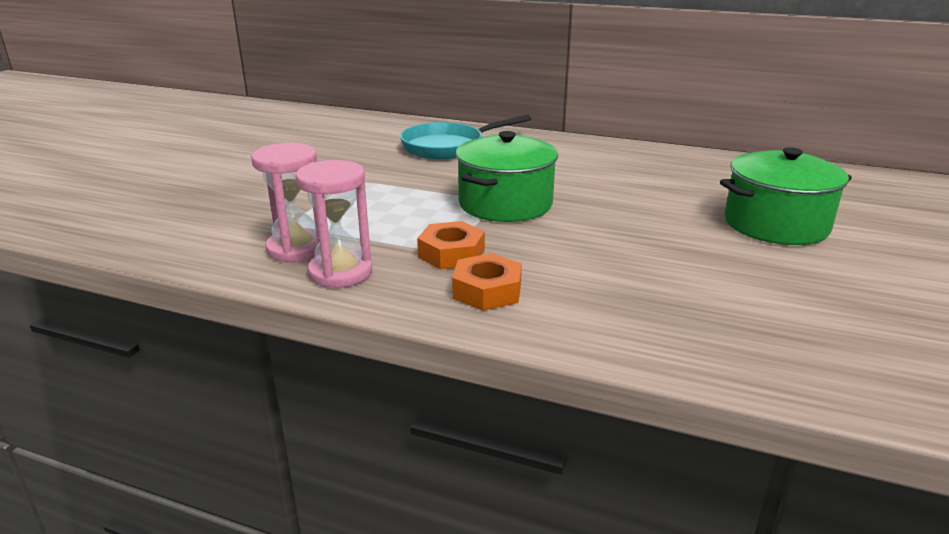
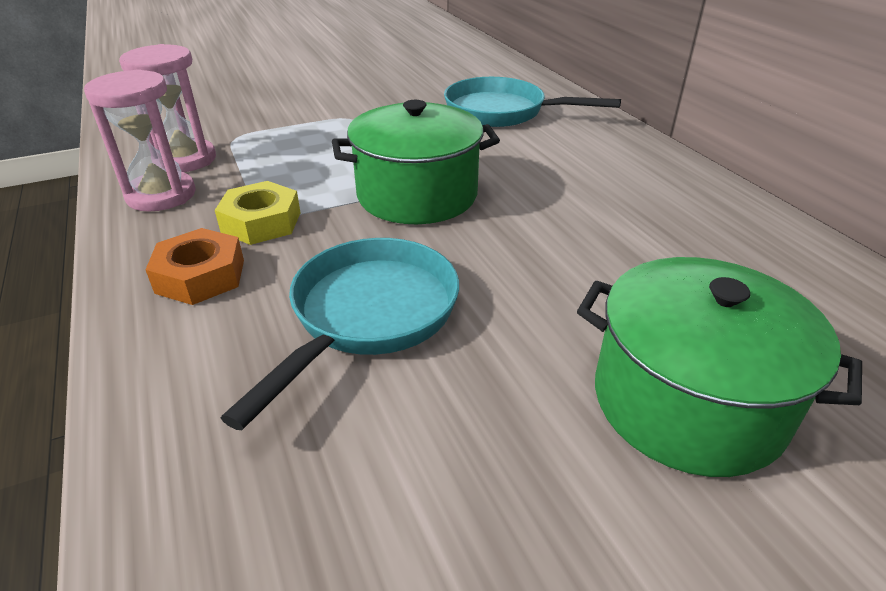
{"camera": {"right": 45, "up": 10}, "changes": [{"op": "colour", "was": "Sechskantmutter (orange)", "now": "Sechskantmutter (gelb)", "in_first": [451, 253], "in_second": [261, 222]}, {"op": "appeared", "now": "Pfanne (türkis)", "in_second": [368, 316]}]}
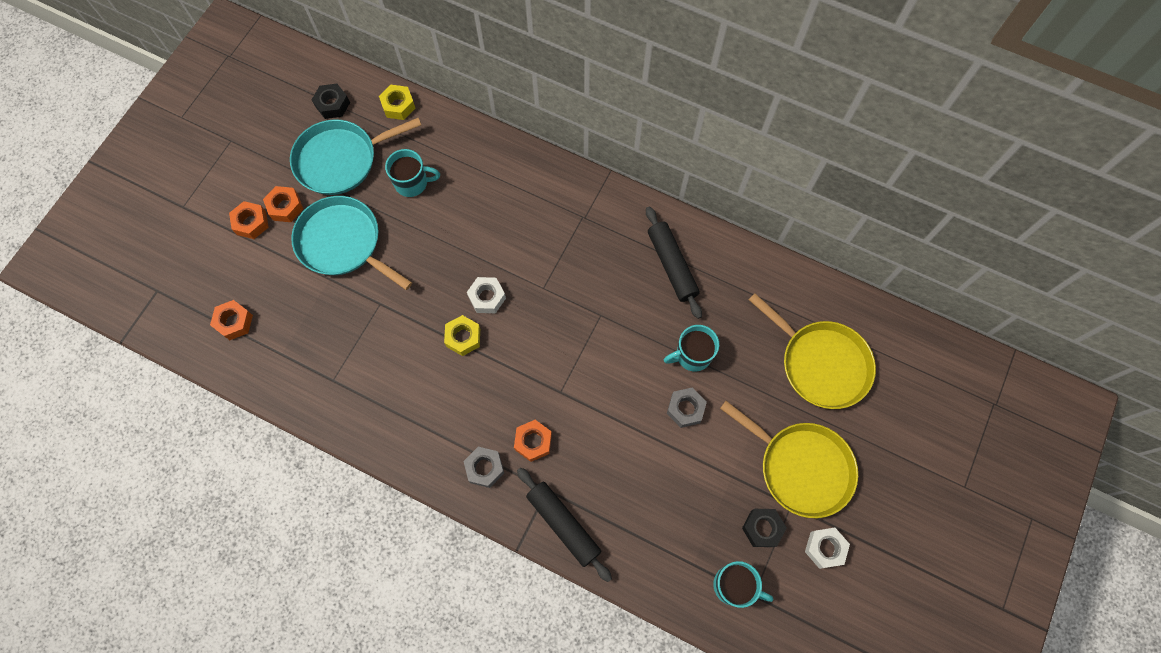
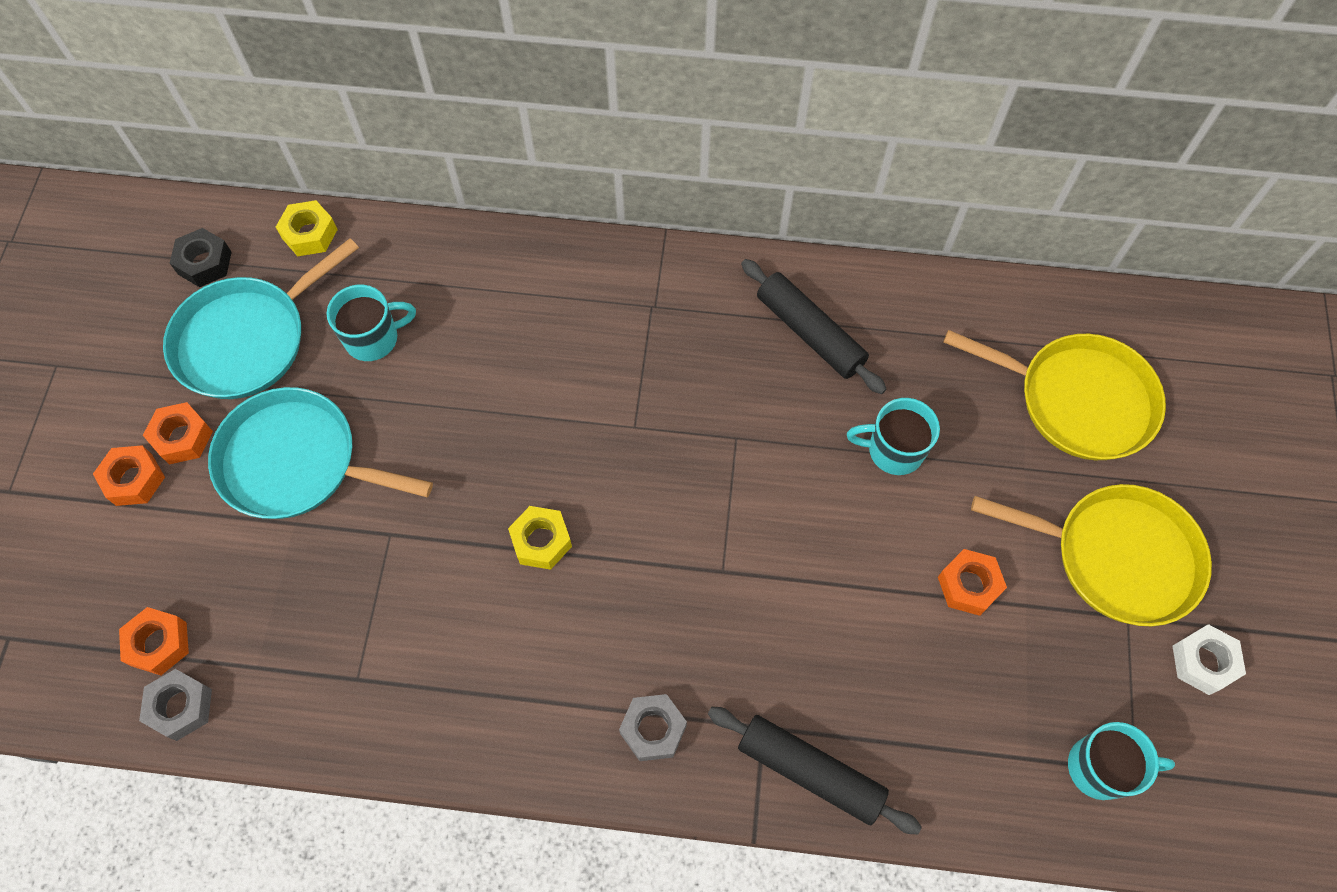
{"camera": {"right": -20, "up": -5}, "changes": [{"op": "missing", "was": "Sechskantmutter (weiß)", "in_first": [487, 297]}, {"op": "relocated", "was": "Sechskantmutter (orange)", "in_first": [533, 442], "in_second": [968, 585]}, {"op": "spun", "was": "Tasse (türkis)", "in_first": [692, 355], "in_second": [893, 450], "clockwise": 45}, {"op": "relocated", "was": "Sechskantmutter (grau)", "in_first": [685, 409], "in_second": [181, 707]}, {"op": "missing", "was": "Sechskantmutter (schwarz)", "in_first": [762, 528]}]}
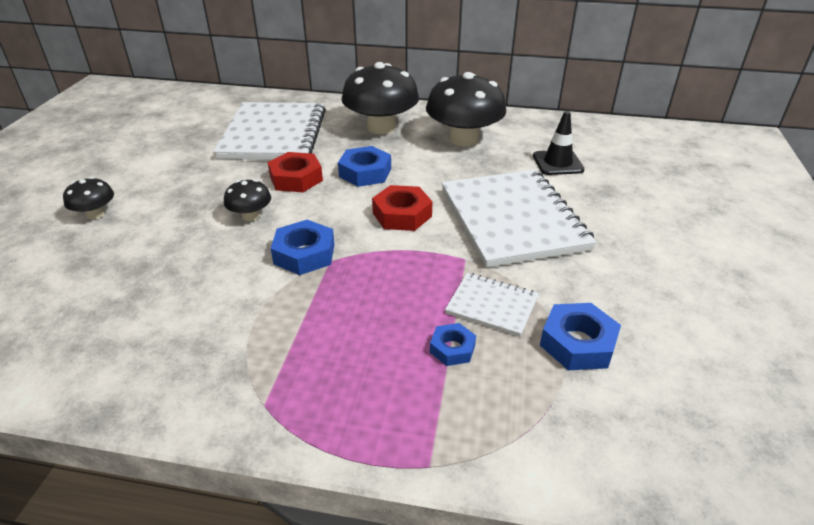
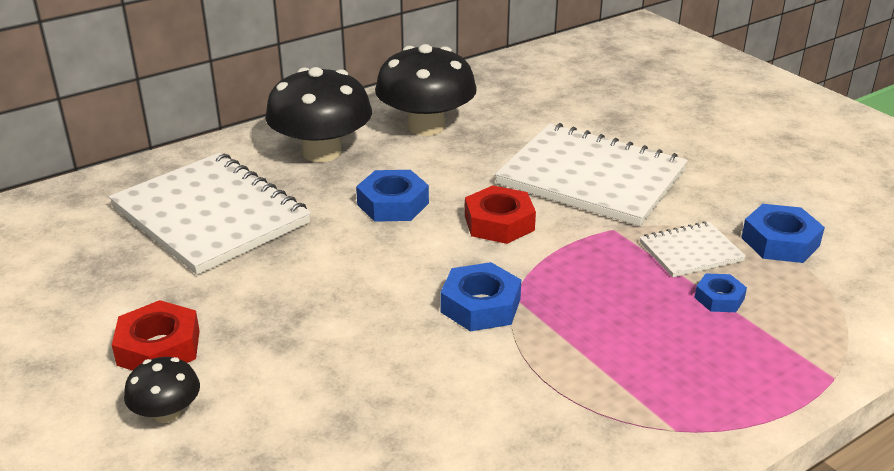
{"camera": {"right": -45, "up": -5}, "changes": [{"op": "missing", "was": "Pilz (schwarz)", "in_first": [250, 216]}, {"op": "relocated", "was": "Sechskantmutter (rot)", "in_first": [296, 178], "in_second": [159, 347]}, {"op": "missing", "was": "Leitkegel (schwarz)", "in_first": [557, 163]}]}
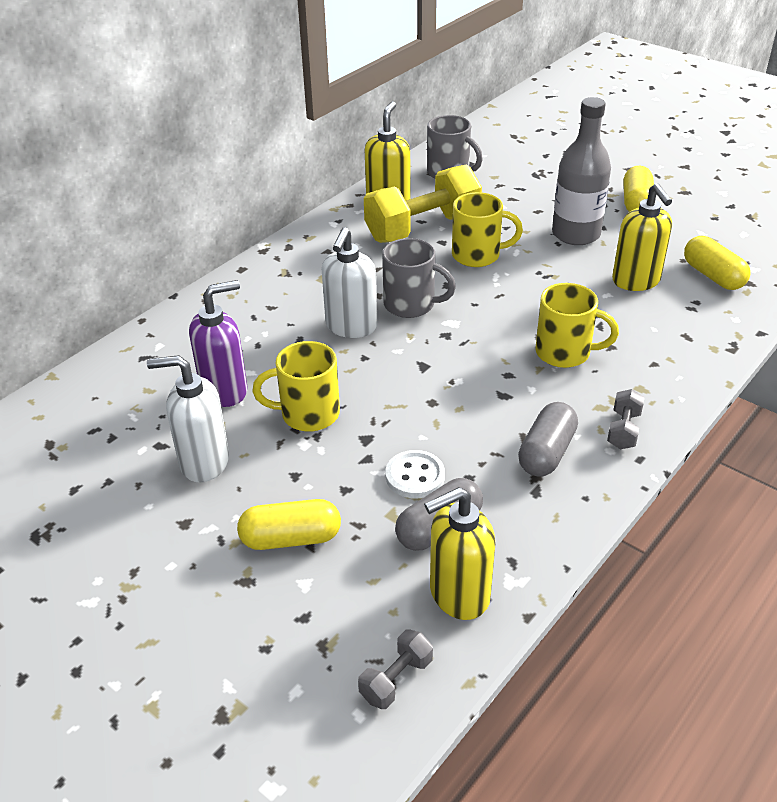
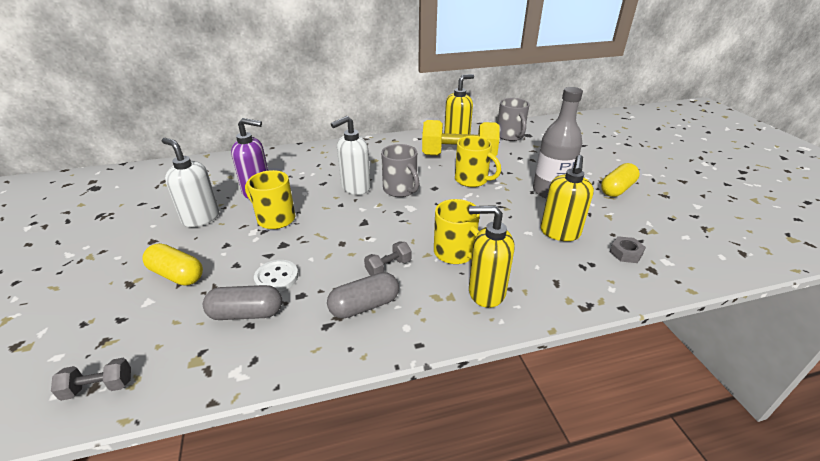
{"camera": {"right": 35, "up": -5}, "changes": [{"op": "relocated", "was": "Seifenspender (gelb)", "in_first": [458, 594], "in_second": [486, 292]}, {"op": "relocated", "was": "Hantel (grau)", "in_first": [623, 430], "in_second": [388, 267]}, {"op": "exchanged", "was": "Kapsel (gelb)", "now": "Sechskantmutter (grau)", "in_first": [713, 276], "in_second": [625, 253]}]}
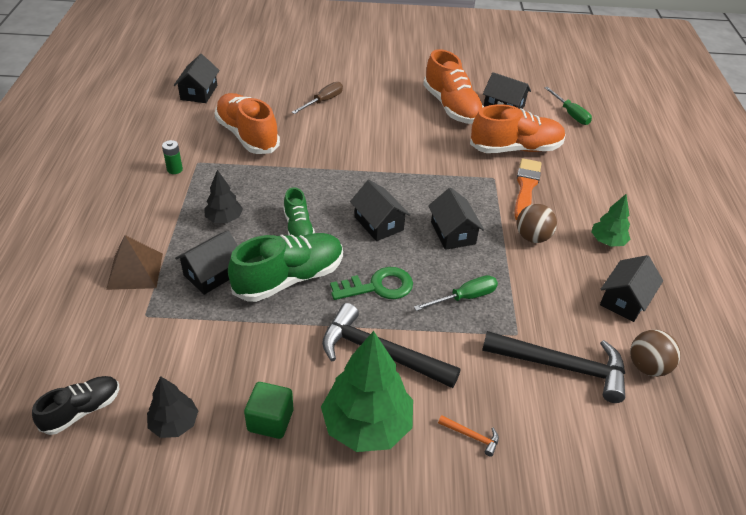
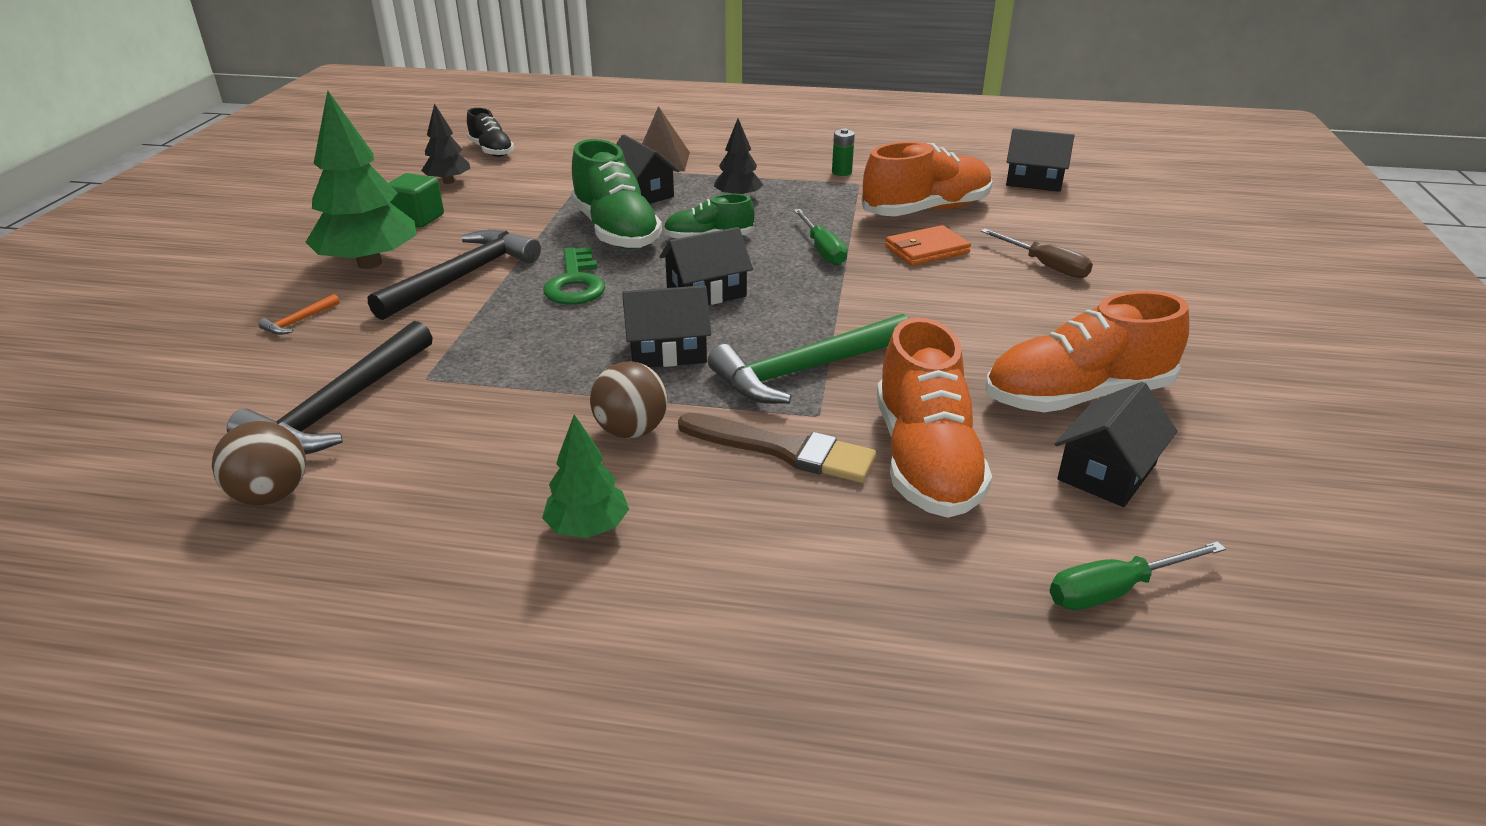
{"camera": {"right": 100, "up": -10}, "changes": [{"op": "relocated", "was": "Schraubenzieher (grün)", "in_first": [465, 297], "in_second": [822, 250]}, {"op": "colour", "was": "Pinsel (orange)", "now": "Pinsel (braun)", "in_first": [526, 187], "in_second": [783, 450]}, {"op": "missing", "was": "Haus (schwarz)", "in_first": [625, 300]}, {"op": "appeared", "now": "Hammer (grün)", "in_second": [805, 370]}, {"op": "appeared", "now": "Geldbörse (orange)", "in_second": [926, 250]}]}
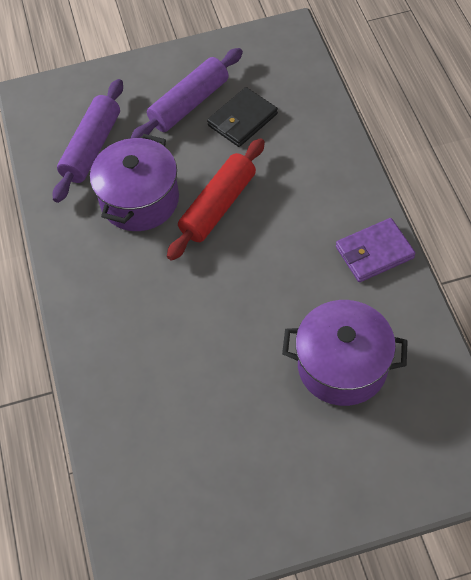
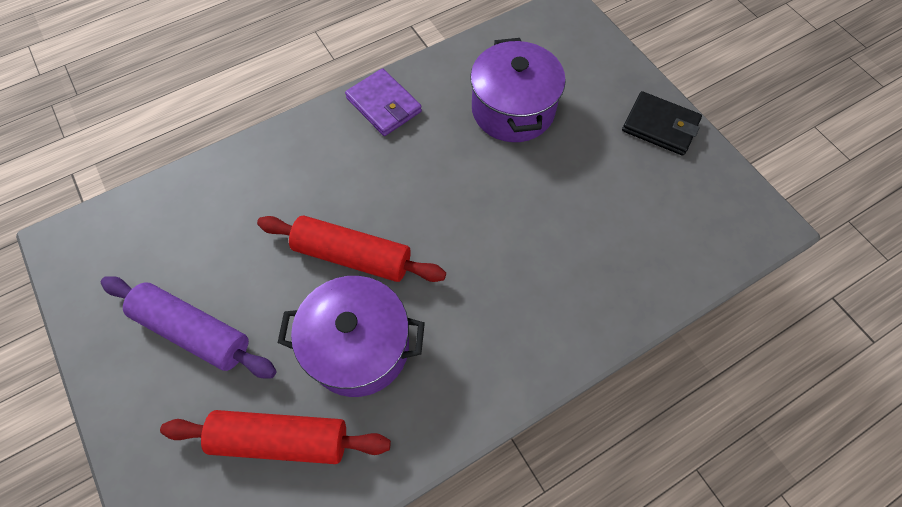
{"camera": {"right": -110, "up": 5}, "changes": [{"op": "colour", "was": "Nudelholz (lila)", "now": "Nudelholz (rot)", "in_first": [91, 148], "in_second": [281, 439]}, {"op": "relocated", "was": "Geldbörse (schwarz)", "in_first": [242, 120], "in_second": [660, 126]}]}
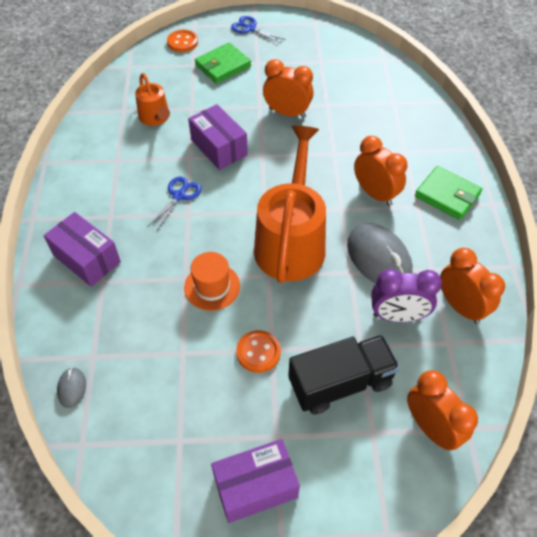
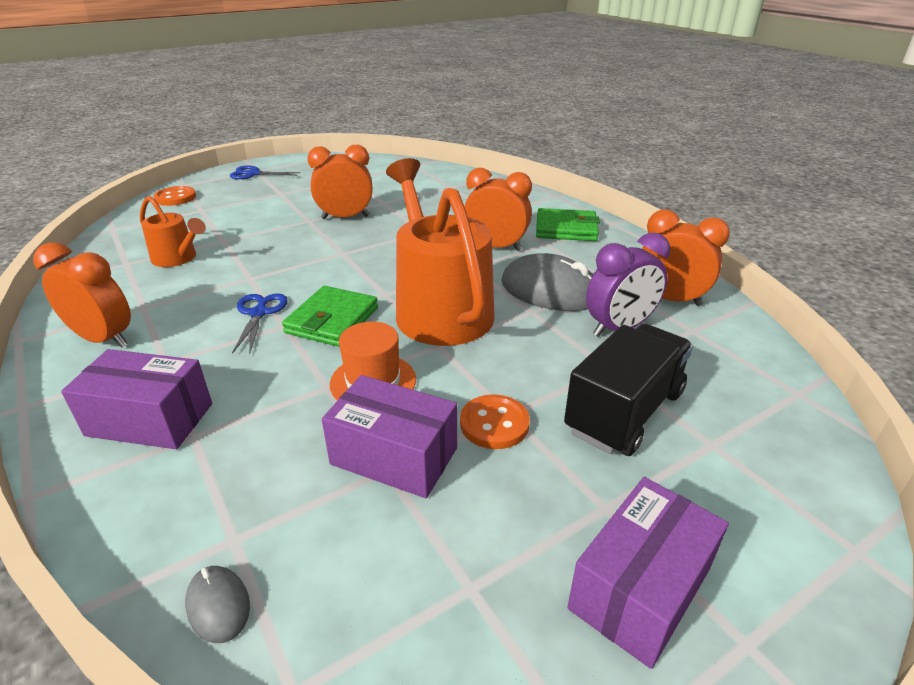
{"camera": {"right": -30, "up": -20}, "changes": [{"op": "relocated", "was": "Schachtel (lila)", "in_first": [219, 147], "in_second": [394, 456]}, {"op": "relocated", "was": "Geldbörse (grün)", "in_first": [223, 66], "in_second": [332, 320]}, {"op": "relocated", "was": "Wecker (orange)", "in_first": [431, 428], "in_second": [103, 339]}]}
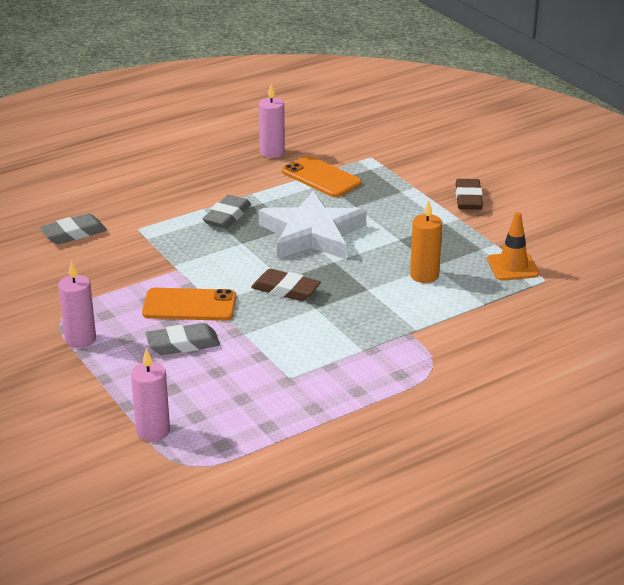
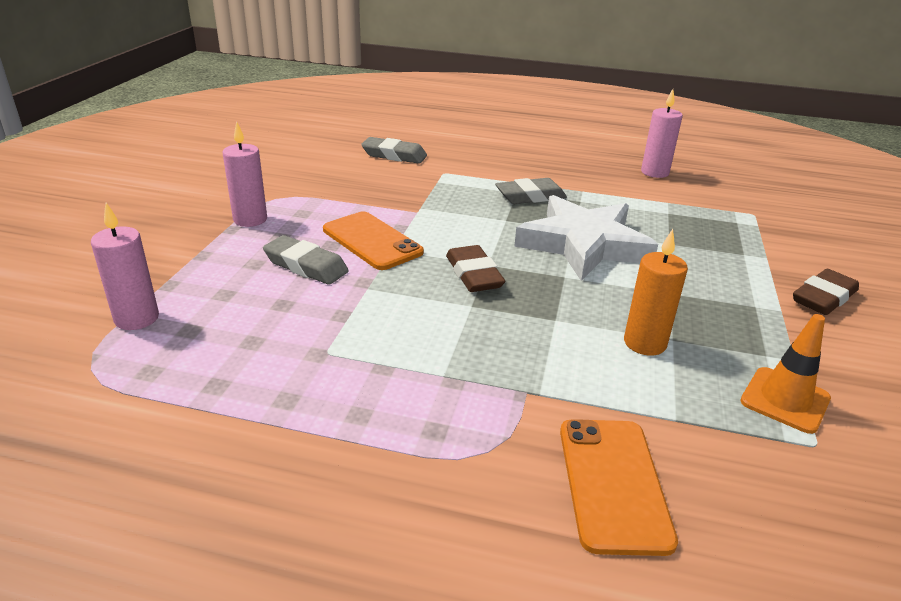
{"camera": {"right": 45, "up": 0}, "changes": [{"op": "relocated", "was": "Handy (orange)", "in_first": [321, 177], "in_second": [613, 483]}]}
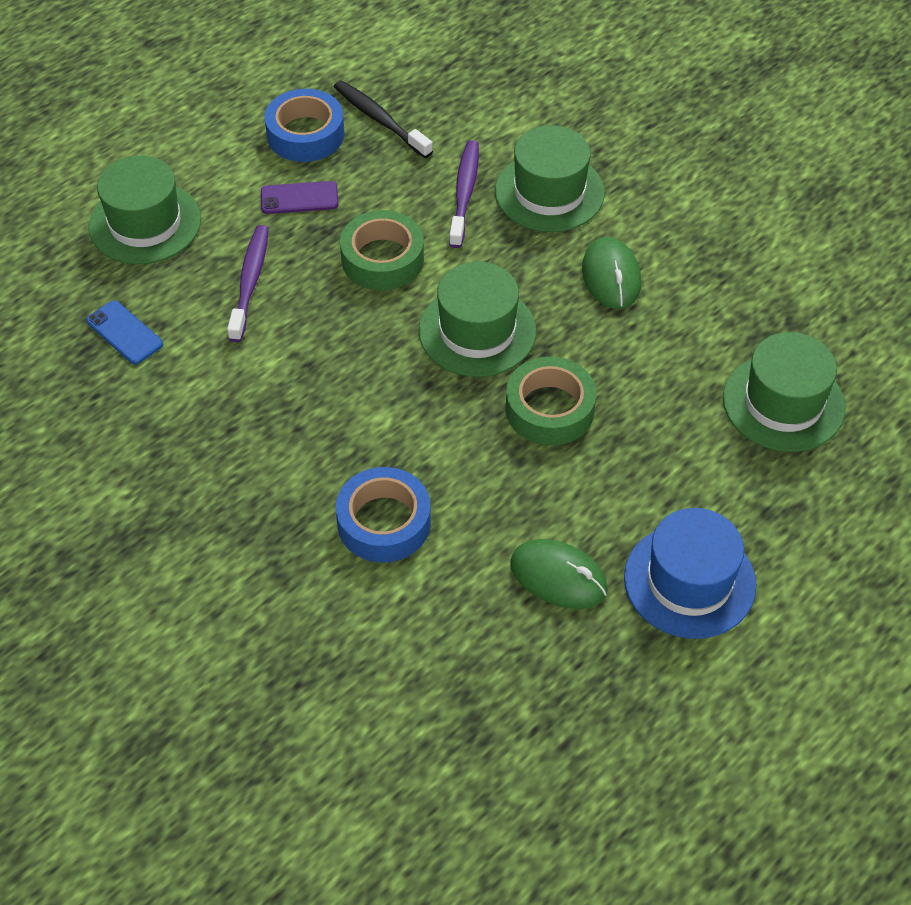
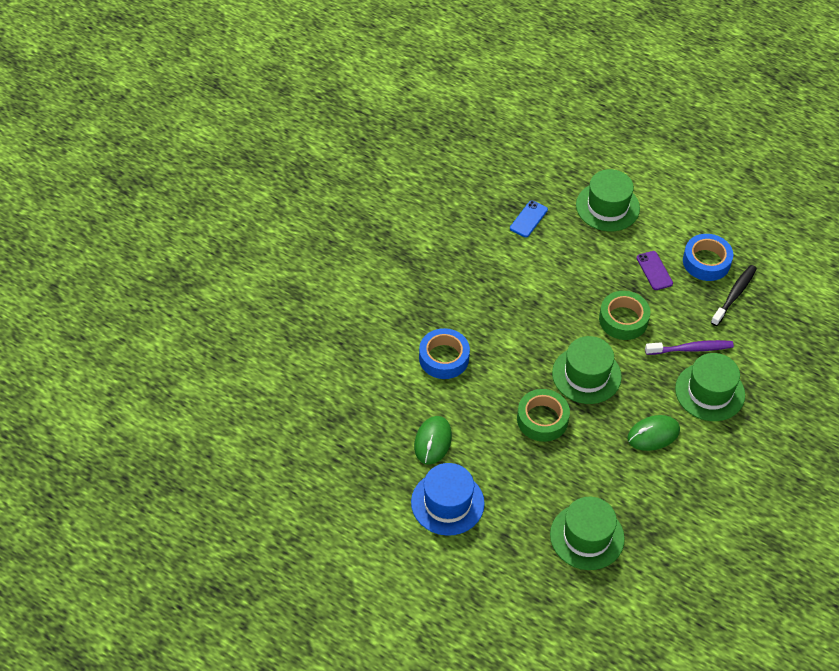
{"camera": {"right": 75, "up": 0}, "changes": [{"op": "missing", "was": "Zahnbürste (lila)", "in_first": [250, 282]}]}
